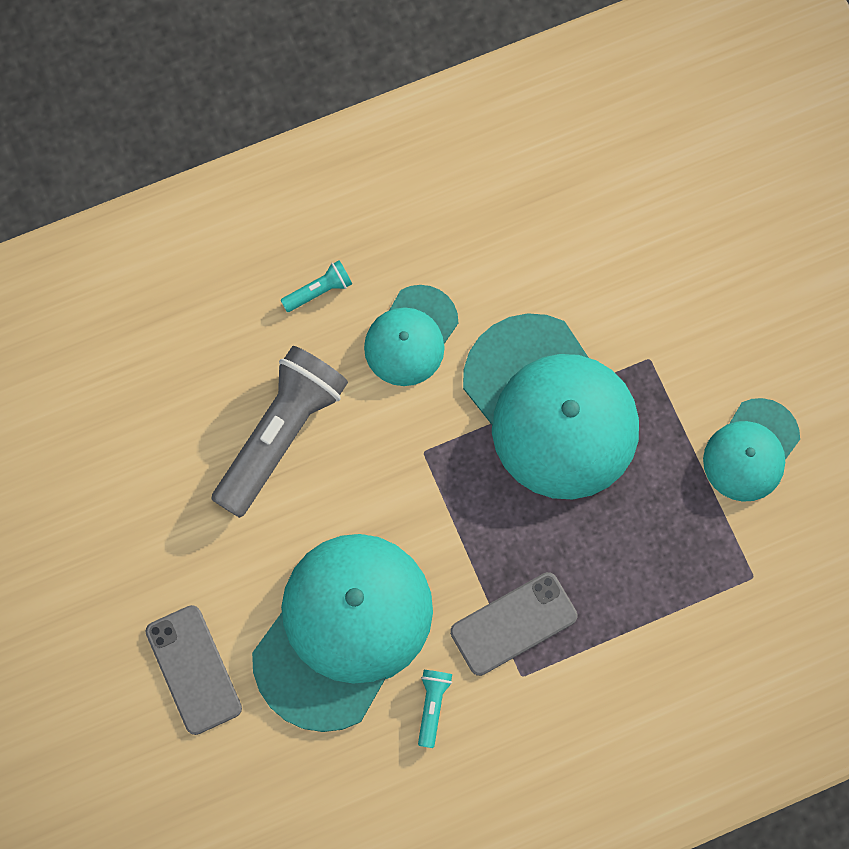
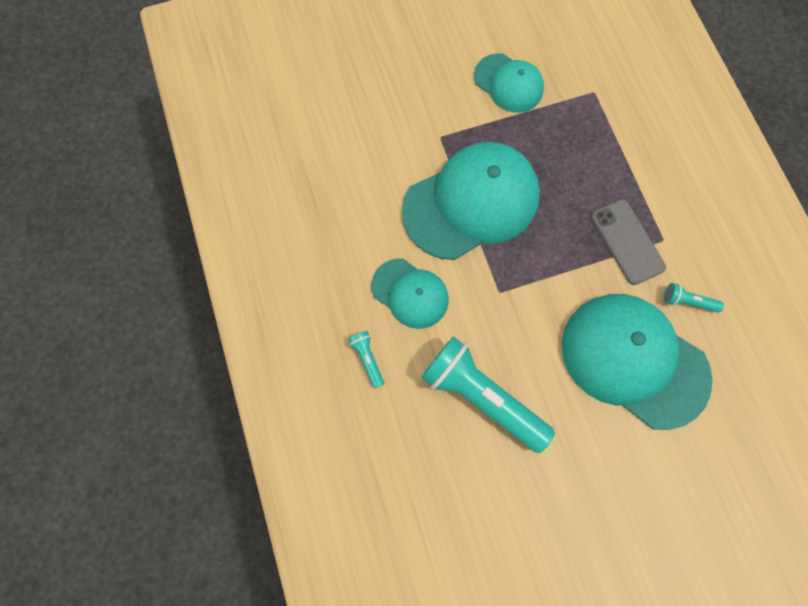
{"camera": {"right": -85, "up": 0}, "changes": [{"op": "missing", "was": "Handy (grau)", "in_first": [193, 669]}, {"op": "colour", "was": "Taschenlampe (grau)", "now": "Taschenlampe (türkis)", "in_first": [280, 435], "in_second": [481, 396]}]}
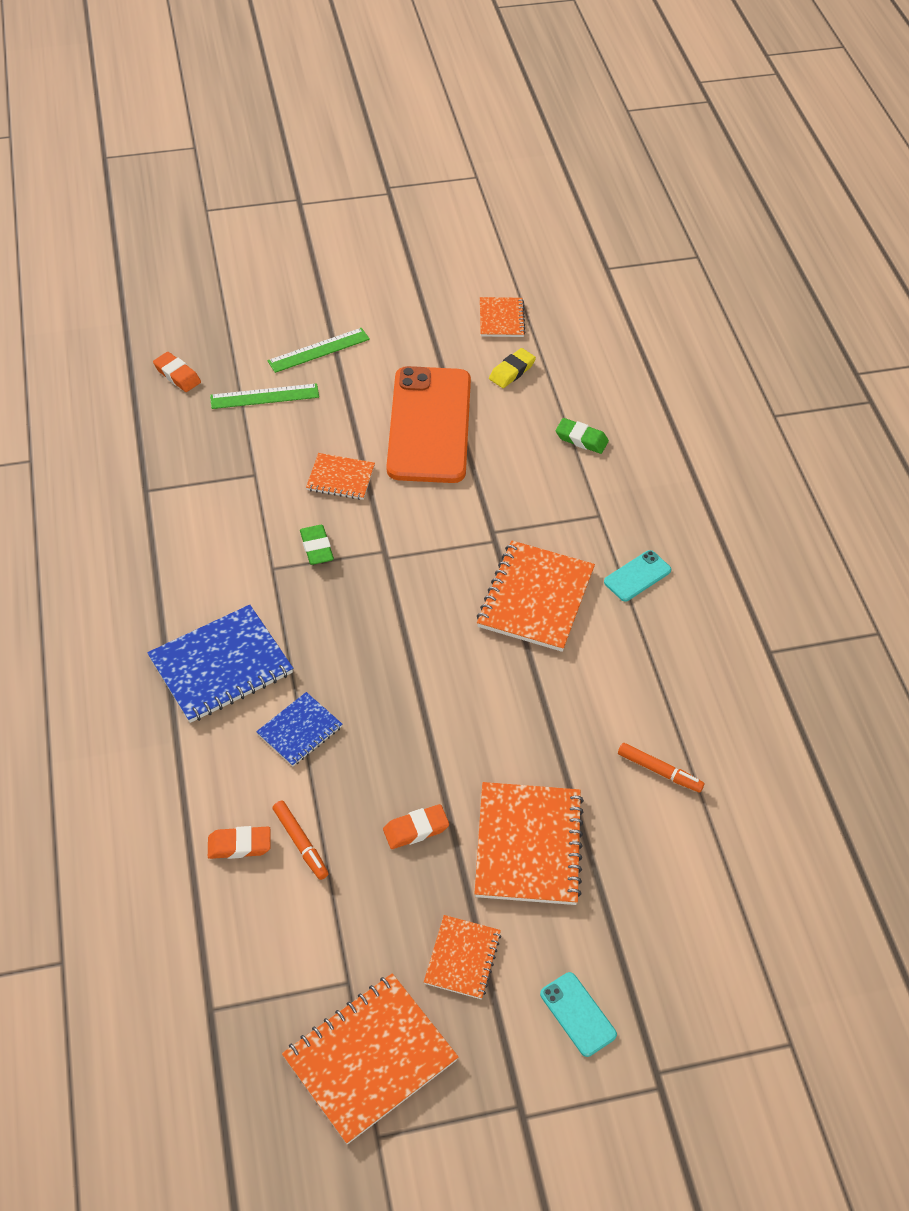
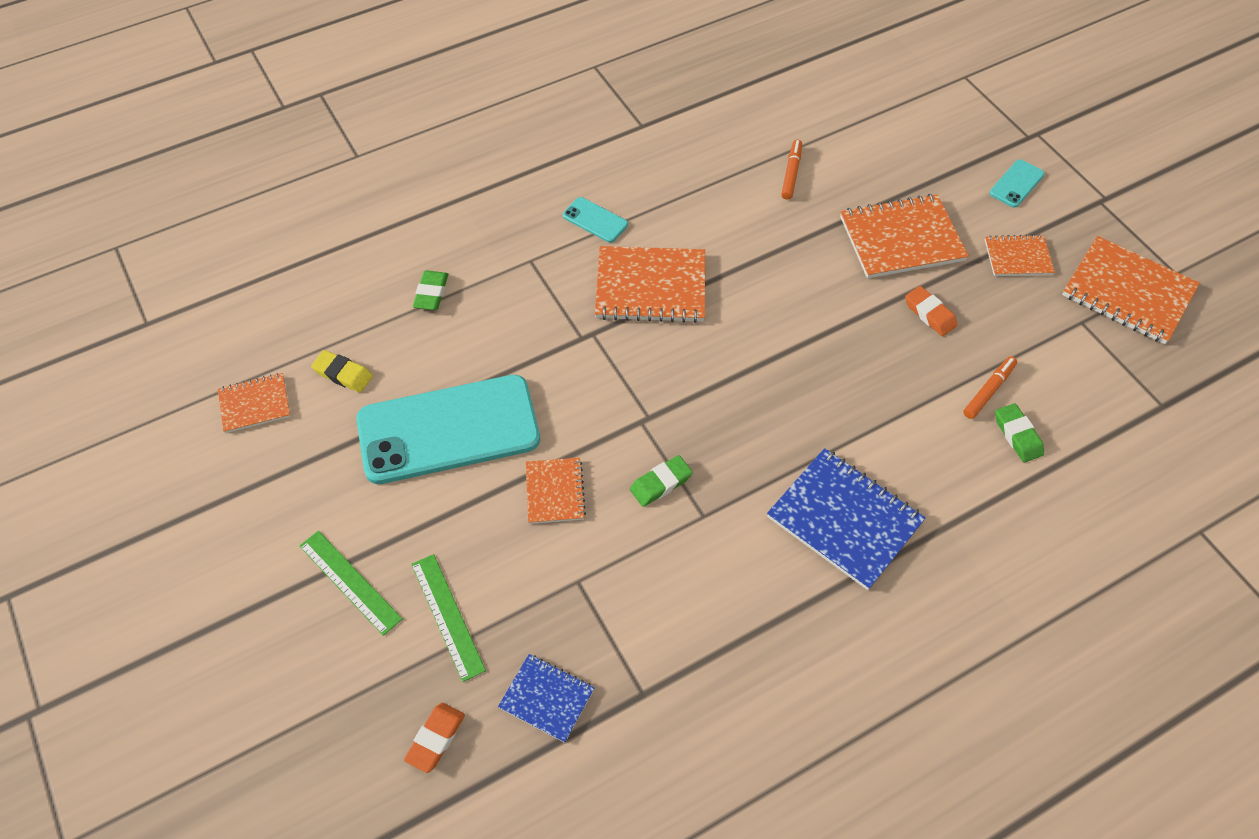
{"camera": {"right": -105, "up": 5}, "changes": [{"op": "colour", "was": "Radiergummi (orange)", "now": "Radiergummi (grün)", "in_first": [239, 845], "in_second": [1017, 435]}, {"op": "relocated", "was": "Notizbuch (blau)", "in_first": [300, 730], "in_second": [547, 698]}, {"op": "colour", "was": "Handy (orange)", "now": "Handy (türkis)", "in_first": [429, 425], "in_second": [448, 429]}]}
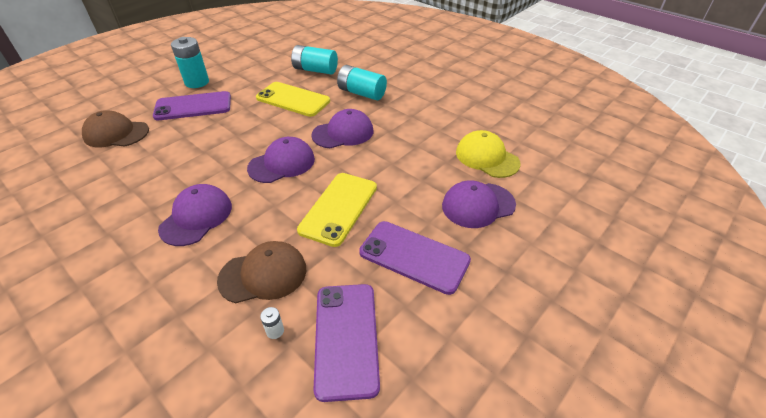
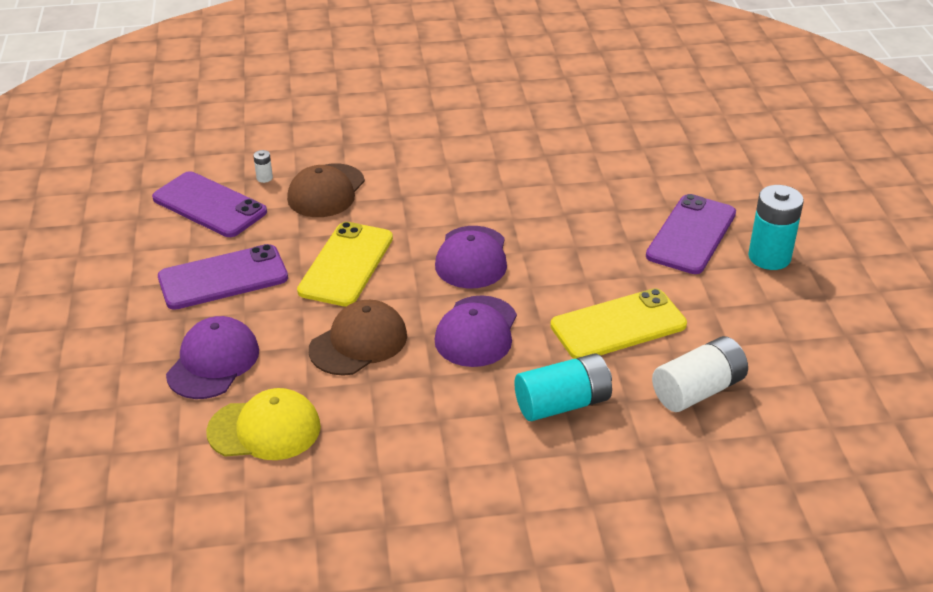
{"camera": {"right": 130, "up": -5}, "changes": [{"op": "relocated", "was": "Kappe (braun)", "in_first": [116, 133], "in_second": [358, 342]}, {"op": "missing", "was": "Kappe (lila)", "in_first": [196, 217]}, {"op": "colour", "was": "Batterie (türkis)", "now": "Batterie (weiß)", "in_first": [315, 70], "in_second": [698, 390]}, {"op": "spun", "was": "Handy (gelb)", "in_first": [339, 208], "in_second": [346, 264], "clockwise": 45}]}
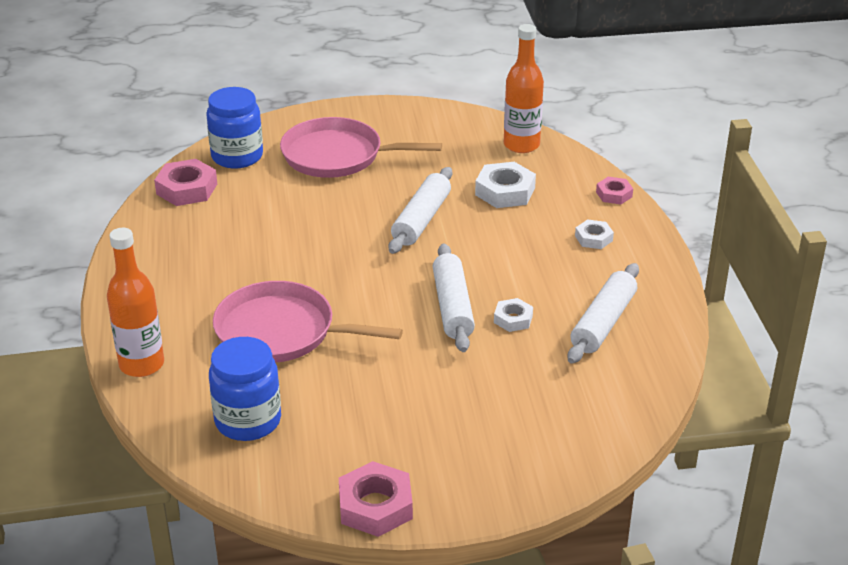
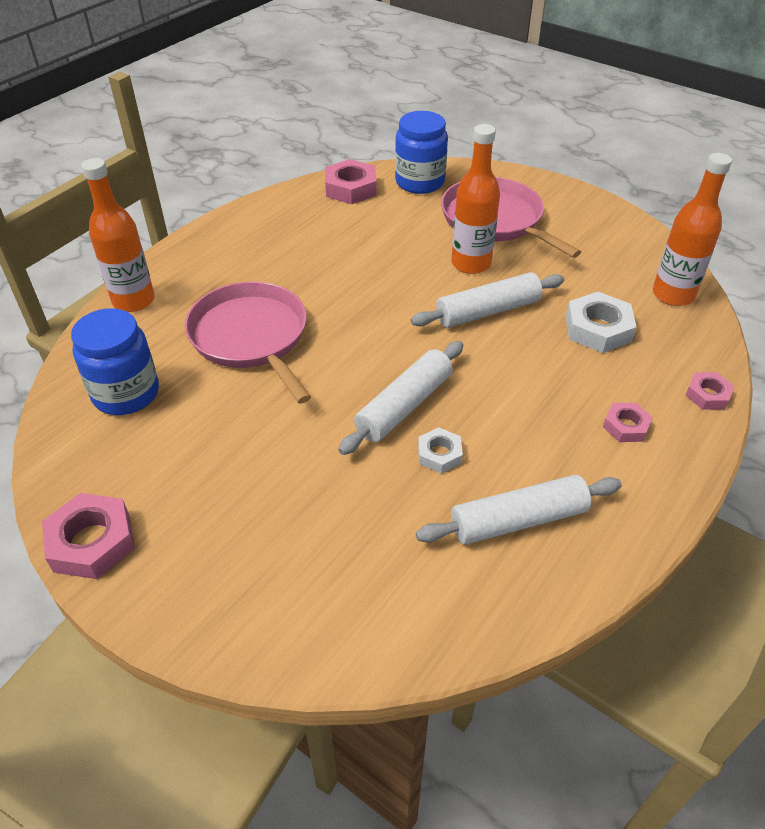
{"camera": {"right": 45, "up": 10}, "changes": [{"op": "colour", "was": "Sechskantmutter (weiß)", "now": "Sechskantmutter (rosa)", "in_first": [593, 238], "in_second": [625, 426]}, {"op": "appeared", "now": "Flasche (orange)", "in_second": [471, 263]}]}
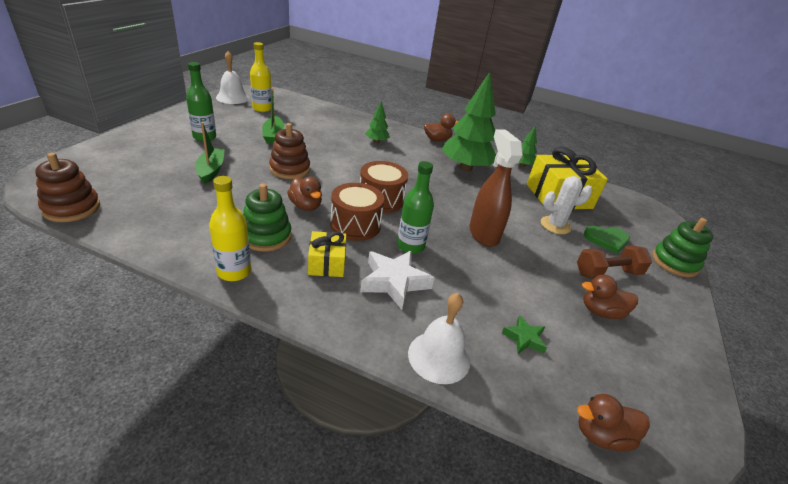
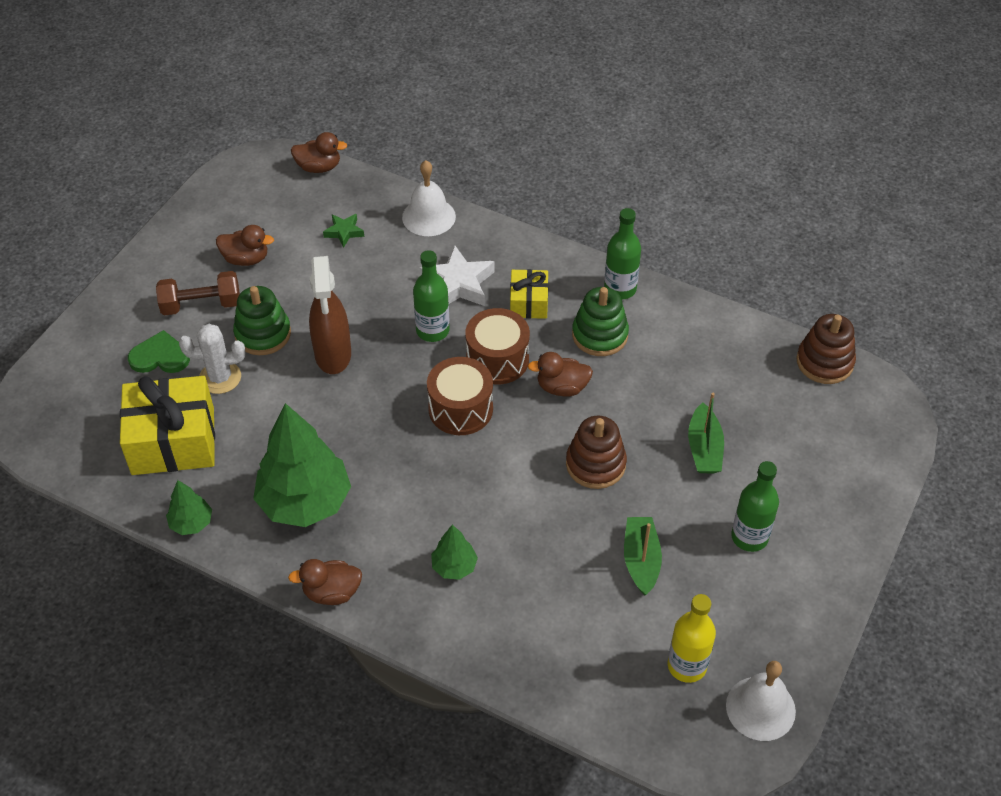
{"camera": {"right": -170, "up": 15}, "changes": [{"op": "colour", "was": "Flasche (gelb)", "now": "Flasche (grün)", "in_first": [234, 272], "in_second": [620, 289]}, {"op": "spun", "was": "Ente (braun)", "in_first": [305, 206], "in_second": [562, 387], "clockwise": -60}, {"op": "relocated", "was": "Stapelspielzeug (grün)", "in_first": [674, 262], "in_second": [263, 334]}]}
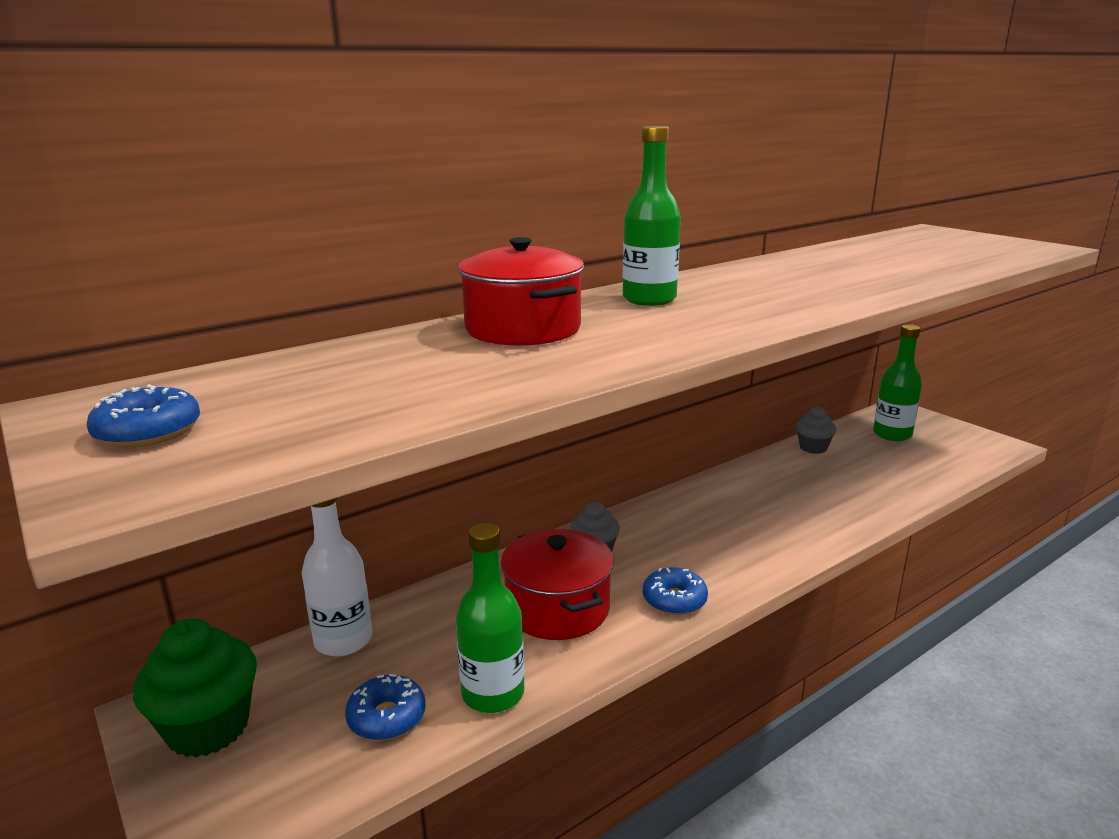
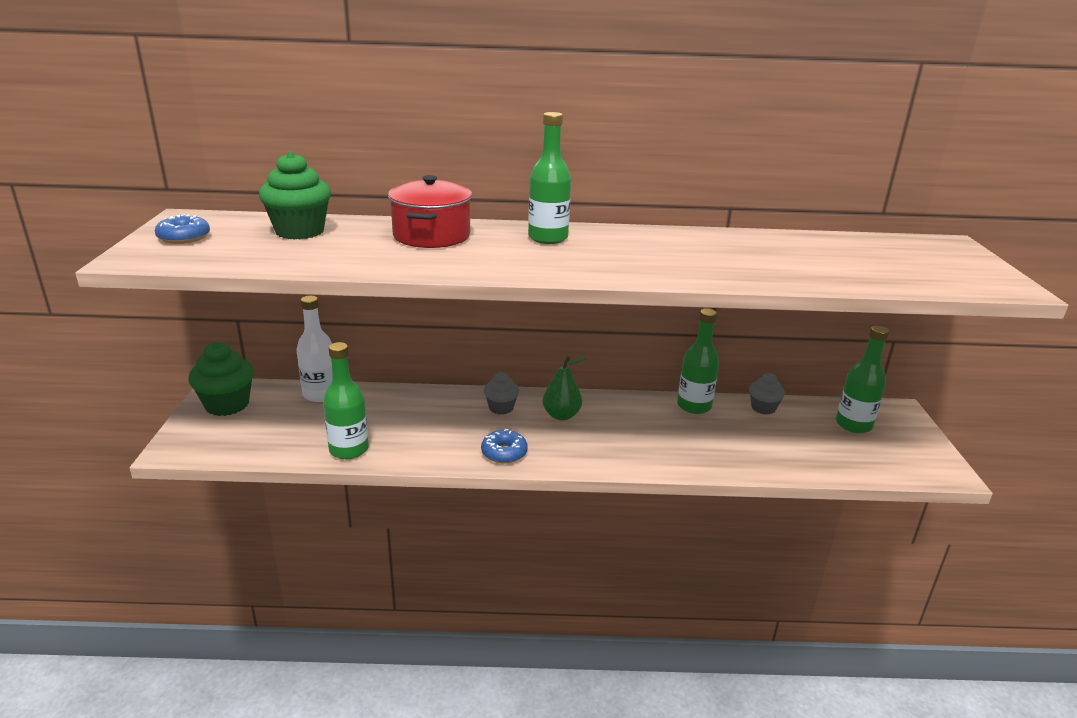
{"camera": {"right": 35, "up": 5}, "changes": [{"op": "missing", "was": "Donut (blau)", "in_first": [387, 717]}, {"op": "missing", "was": "Kochtopf (rot)", "in_first": [558, 608]}, {"op": "appeared", "now": "Muffin (grün)", "in_second": [300, 231]}, {"op": "appeared", "now": "Birne (grün)", "in_second": [561, 415]}, {"op": "appeared", "now": "Flasche (grün)", "in_second": [694, 406]}]}
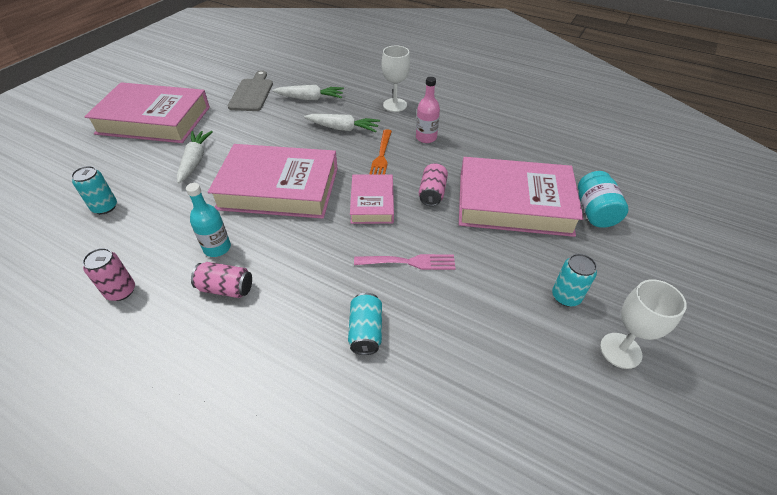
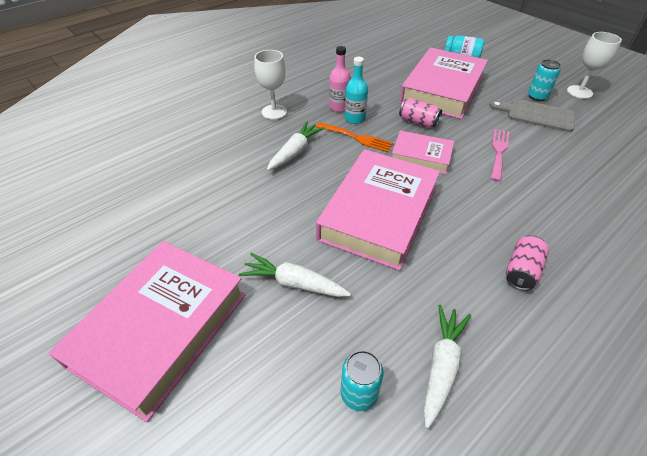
{"camera": {"right": -70, "up": 0}, "changes": [{"op": "missing", "was": "Dose (rosa)", "in_first": [121, 291]}, {"op": "relocated", "was": "Flasche (türkis)", "in_first": [217, 248], "in_second": [355, 118]}, {"op": "relocated", "was": "Schneidebrett (grau)", "in_first": [252, 93], "in_second": [536, 115]}, {"op": "relocated", "was": "Karotte (weiß)", "in_first": [310, 98], "in_second": [441, 366]}, {"op": "missing", "was": "Dose (türkis)", "in_first": [366, 331]}]}
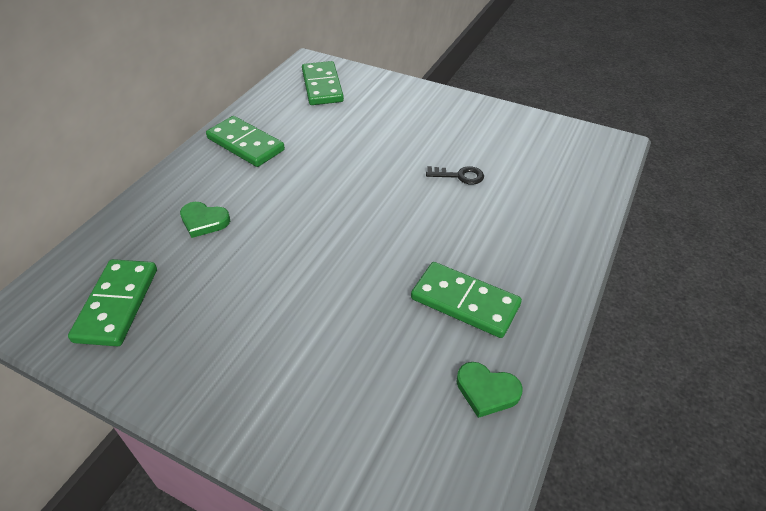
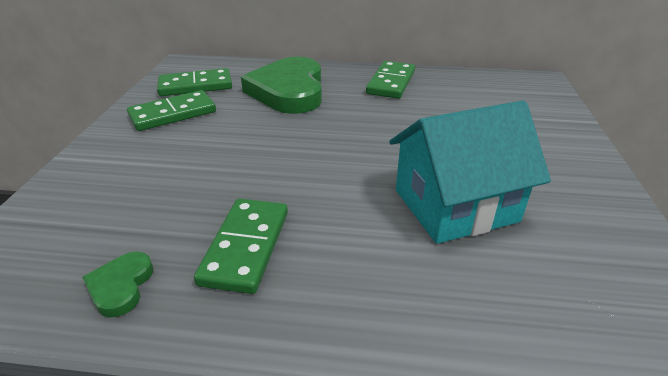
{"camera": {"right": 70, "up": -10}, "changes": [{"op": "size", "was": "Herz (grün)", "in_first": [204, 221], "in_second": [289, 91], "ratio": 2.32}, {"op": "relocated", "was": "Dominostein (grün)", "in_first": [322, 86], "in_second": [173, 114]}, {"op": "exchanged", "was": "Schlüssel (schwarz)", "now": "Haus (türkis)", "in_first": [459, 176], "in_second": [455, 205]}]}
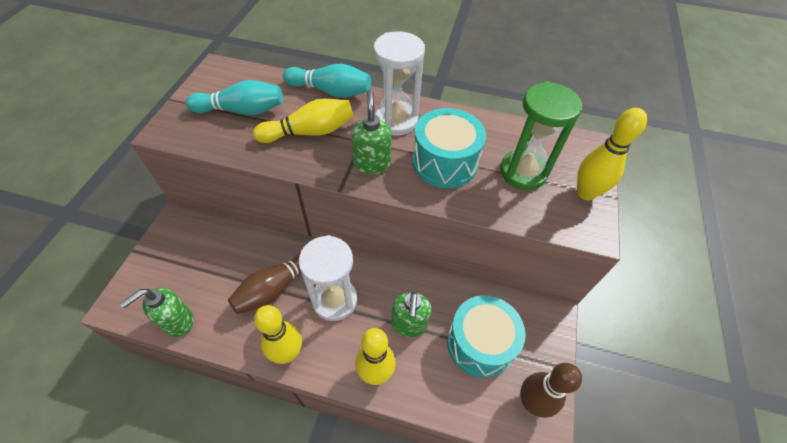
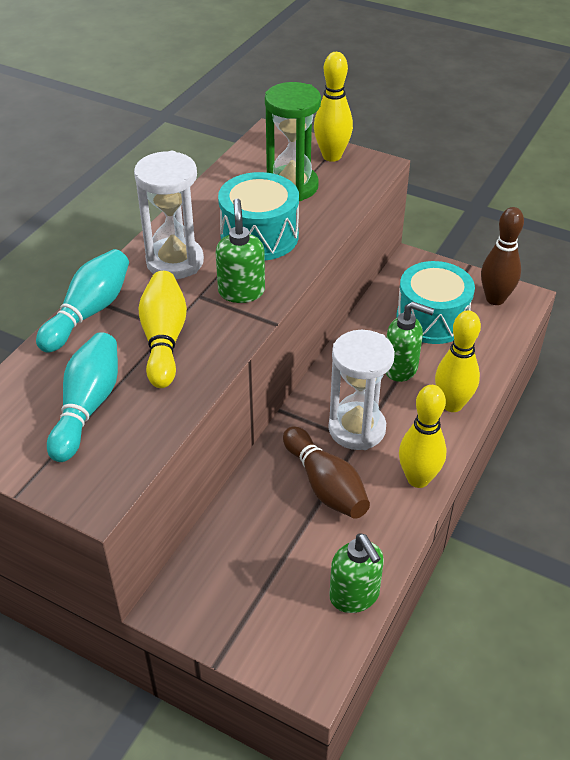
{"camera": {"right": -75, "up": -10}, "changes": [{"op": "spun", "was": "Seifenspender (grün)", "in_first": [372, 163], "in_second": [241, 291], "clockwise": 75}]}
